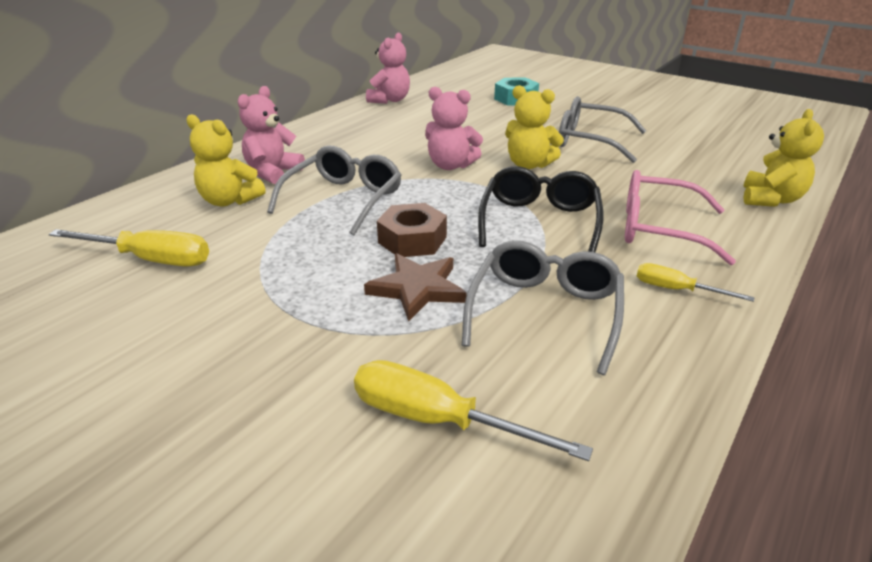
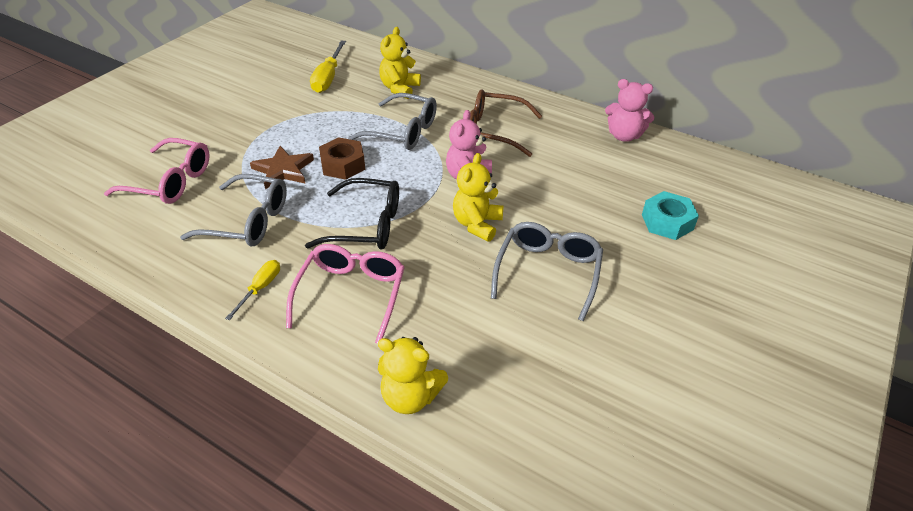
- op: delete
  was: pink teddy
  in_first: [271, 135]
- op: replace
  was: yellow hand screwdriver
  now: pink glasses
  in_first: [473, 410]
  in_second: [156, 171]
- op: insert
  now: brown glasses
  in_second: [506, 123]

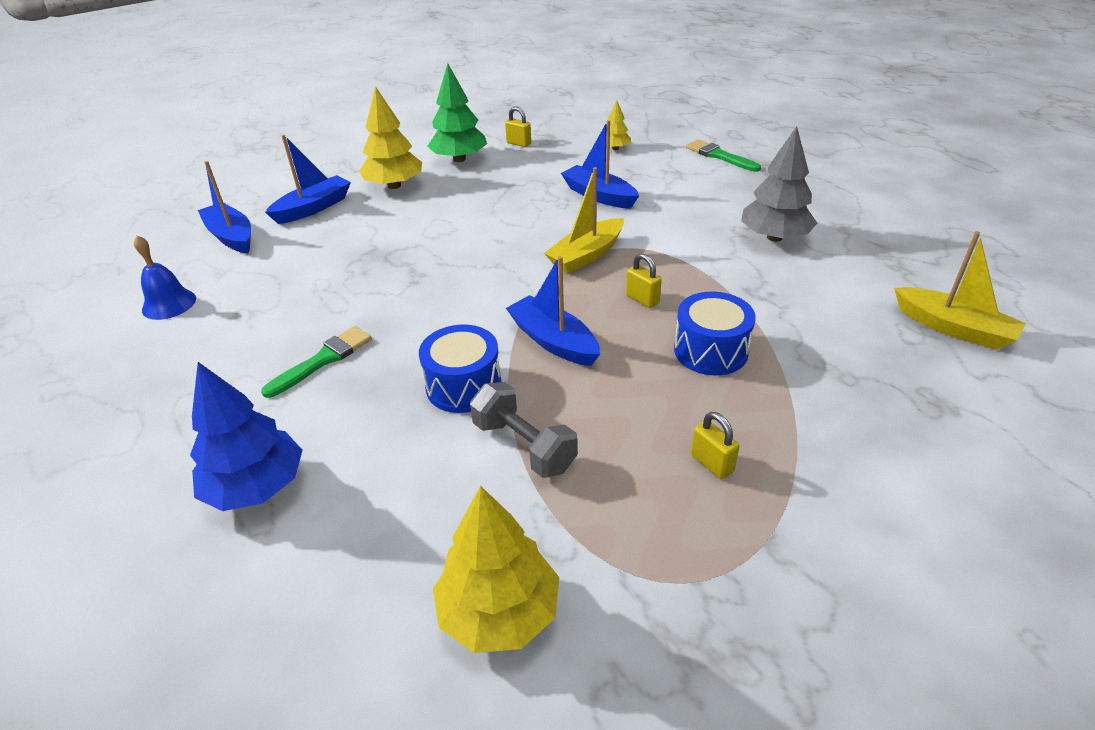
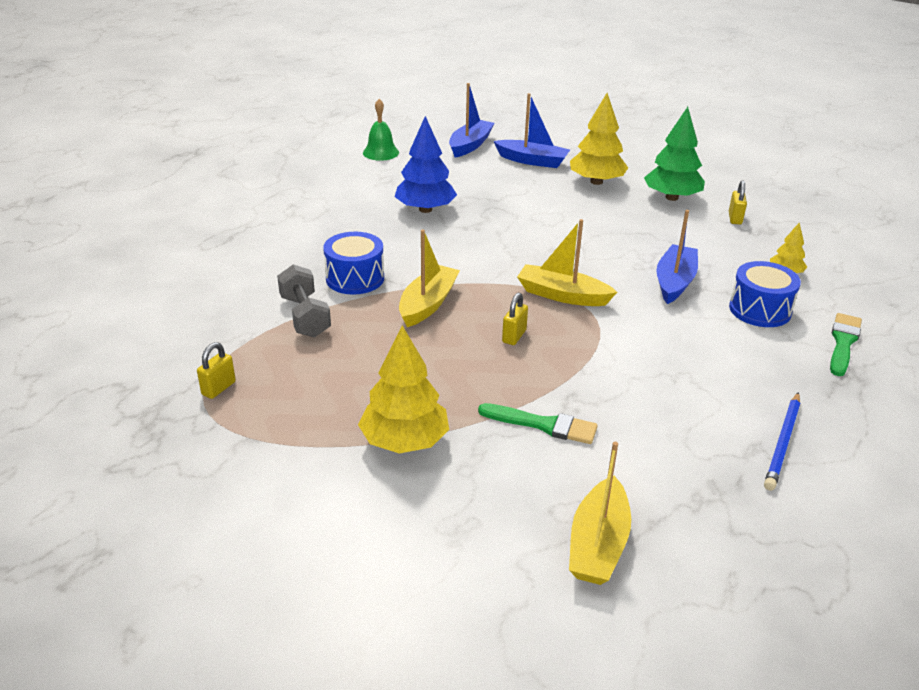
- op: delete
  was: grey toy tree
  in_first: [779, 184]
- op: recolor
  was: royal blue hand bell
  now: green hand bell
  in_first: [165, 278]
  in_second: [381, 130]
- op: recolor
  was: royal blue boat
  now: yellow boat
  in_first: [553, 311]
  in_second: [429, 278]
- op: move
  was: royal blue toy drum
  in_first: [715, 333]
  in_second: [765, 294]
- op: move
  was: green paint brush
  in_first: [316, 362]
  in_second: [538, 423]
- op: move
  was: royal blue toy tree
  in_first: [246, 436]
  in_second: [426, 164]
- op: rotate
  was: grey dumbbell
  in_first: [524, 430]
  in_second: [304, 301]
  clockwise: -45
- op: move
  was: yellow padlock
  in_first: [715, 445]
  in_second: [216, 370]
- op: move
  was: yellow toy tree
  in_first: [496, 569]
  in_second: [403, 389]
- op: insert
  now: royal blue wooden pencil
  in_second: [782, 441]

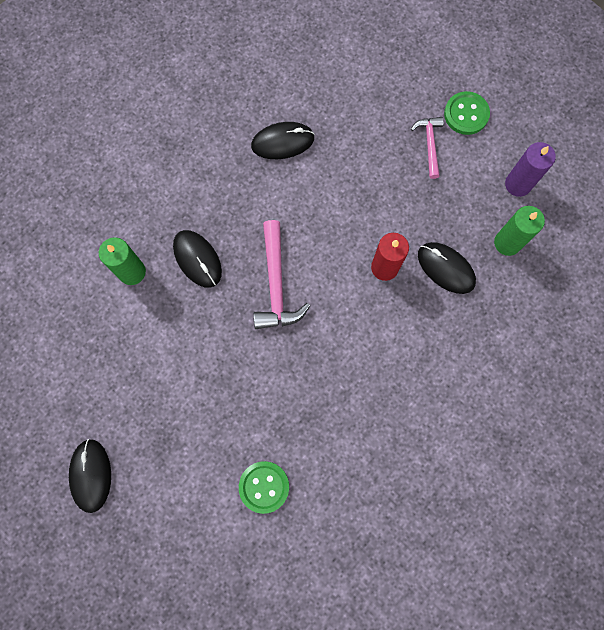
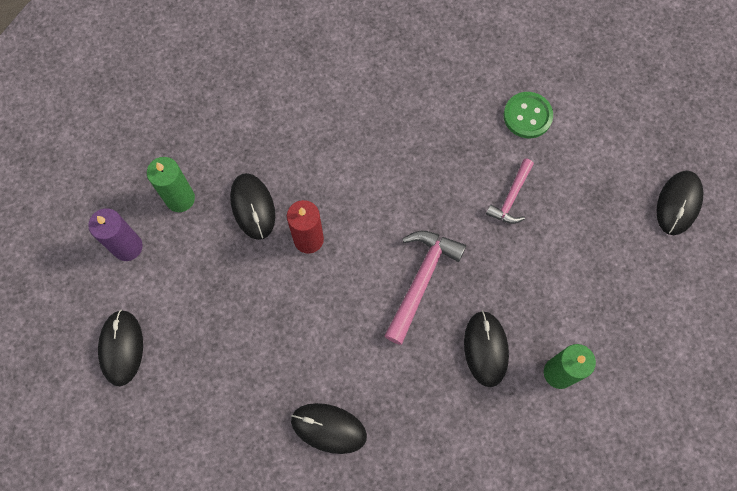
- op: replace
  was: green shirt button
  now: ebony PC mouse
  in_first: [467, 113]
  in_second: [120, 348]
- op: move
  was: pink claw hammer
  in_first: [427, 148]
  in_second: [510, 191]

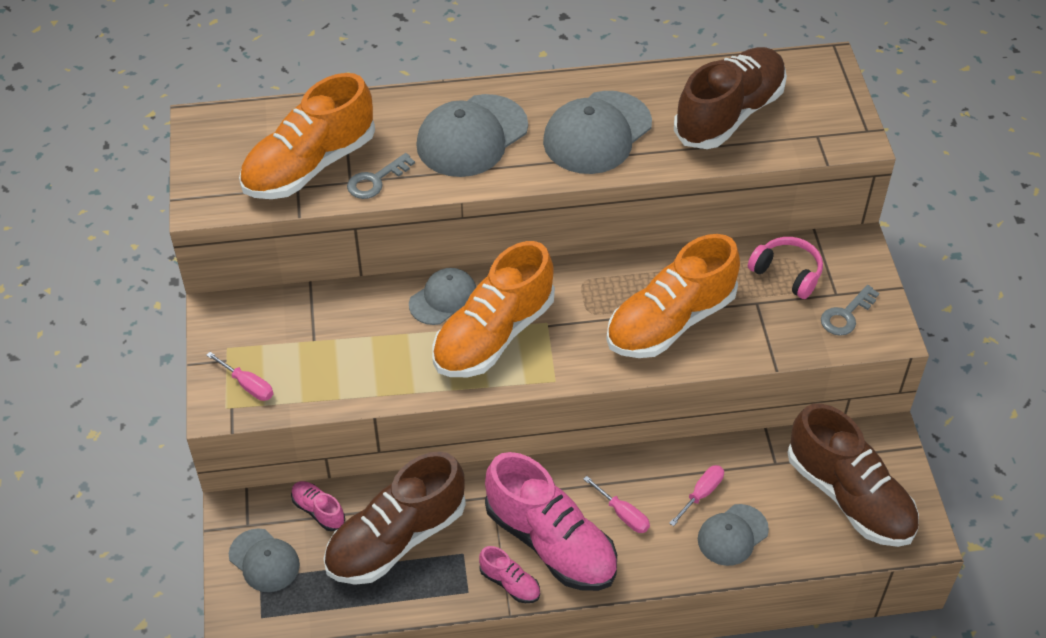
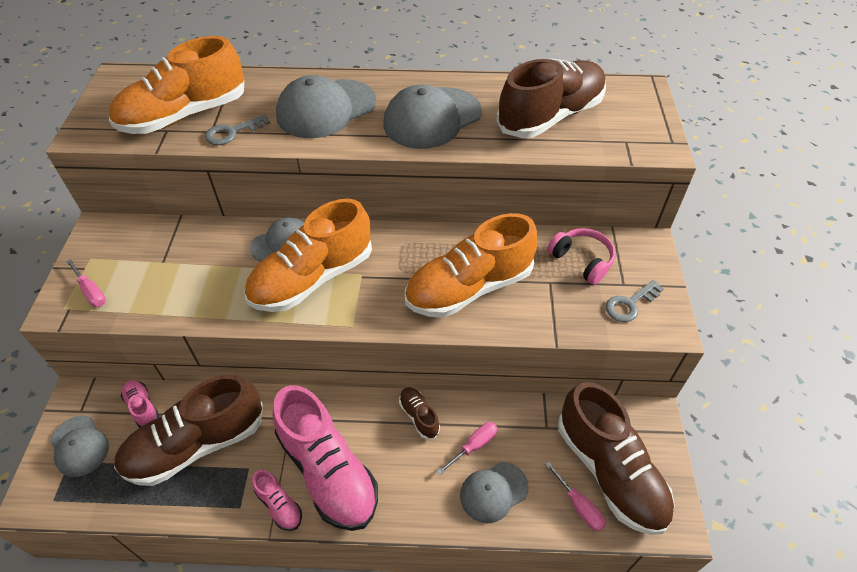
- op: move
  was: pink hand screwdriver
  in_first: [616, 504]
  in_second: [575, 496]
- op: insert
  now: brown lace-up shoe
  in_second: [419, 413]

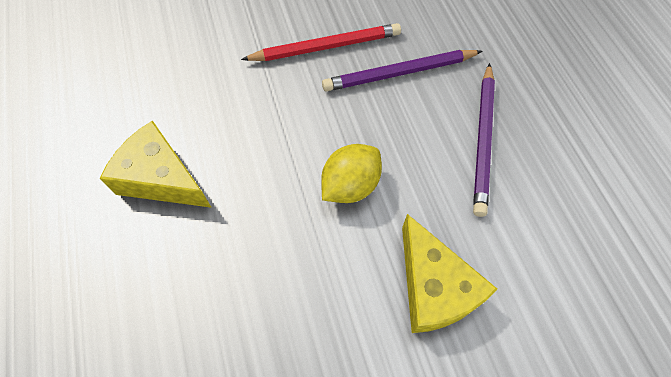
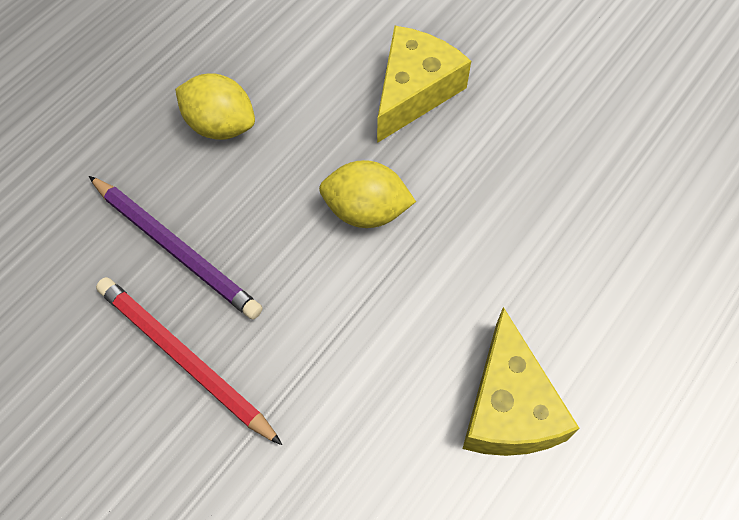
- op: replace
  was: violet wooden pencil
  now: yellow toy lemon
  in_first: [484, 140]
  in_second: [215, 106]

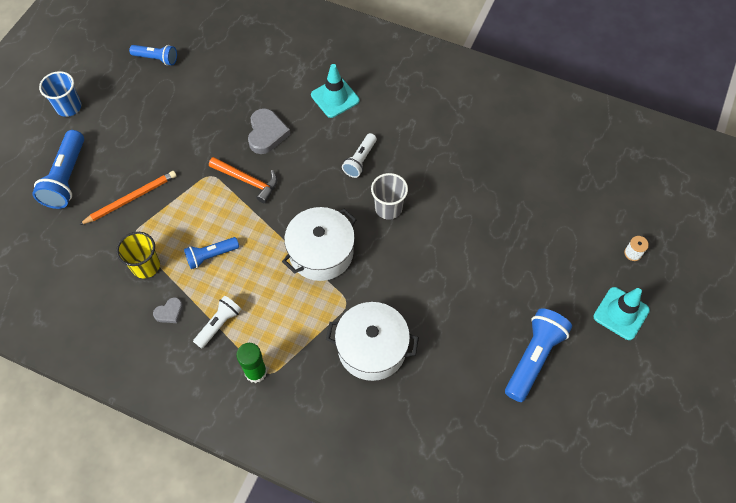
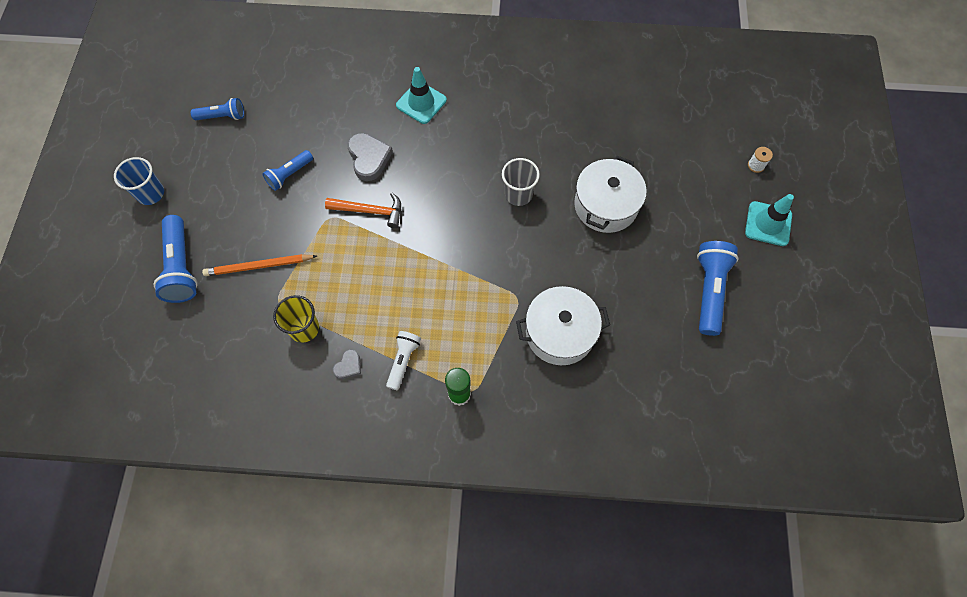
- op: delete
  was: snow-white pocket torch
  in_first: [359, 155]
- op: rotate
  was: orange-coloured wooden pencil
  in_first: [128, 198]
  in_second: [259, 265]
  clockwise: -135
- op: move
  was: snow-white stockpot
  in_first: [319, 244]
  in_second: [610, 194]
- op: move
  was: royal blue pocket torch
  in_first: [211, 253]
  in_second: [287, 170]

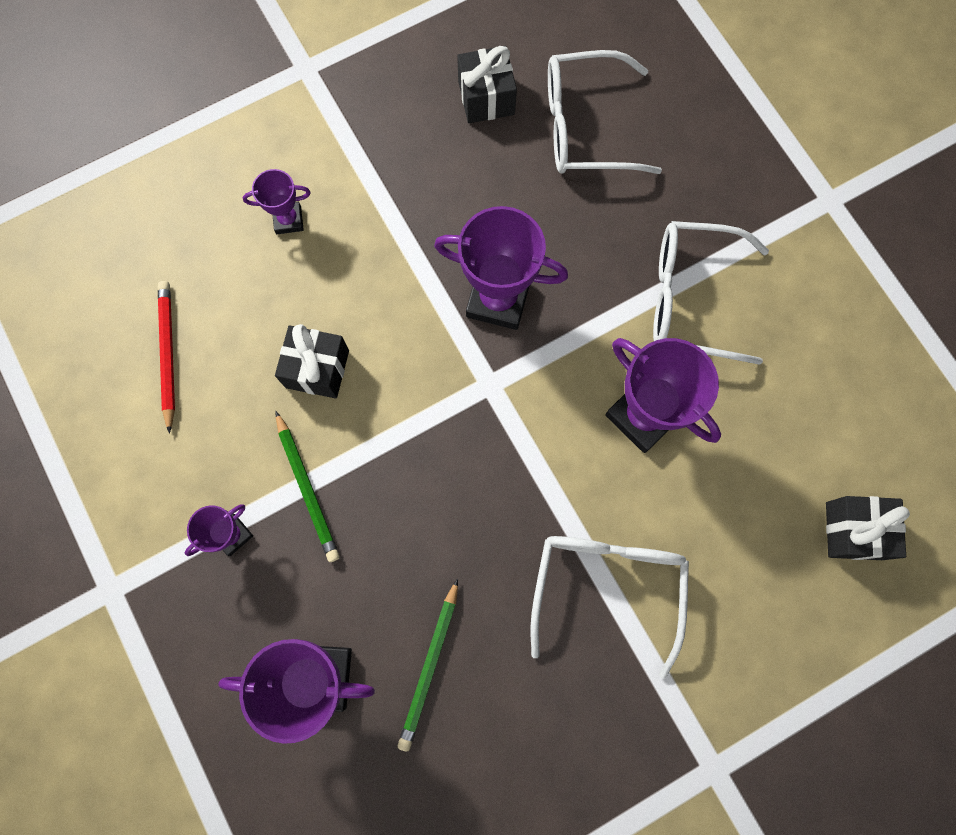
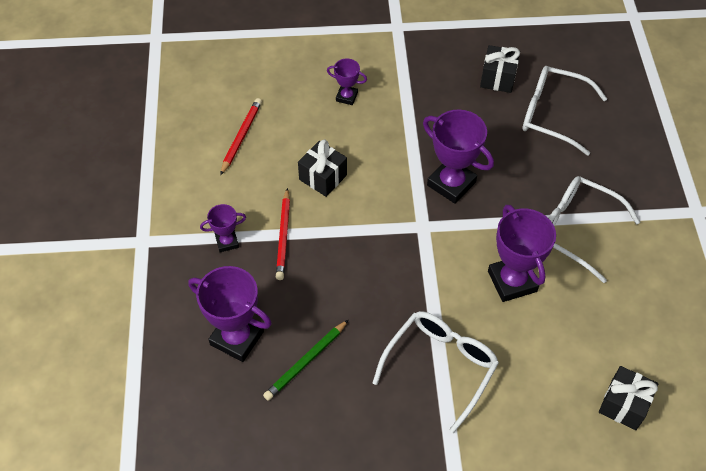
- op: recolor
  was: green wooden pencil
  now: scarlet wooden pencil
  in_first: [308, 486]
  in_second: [283, 234]

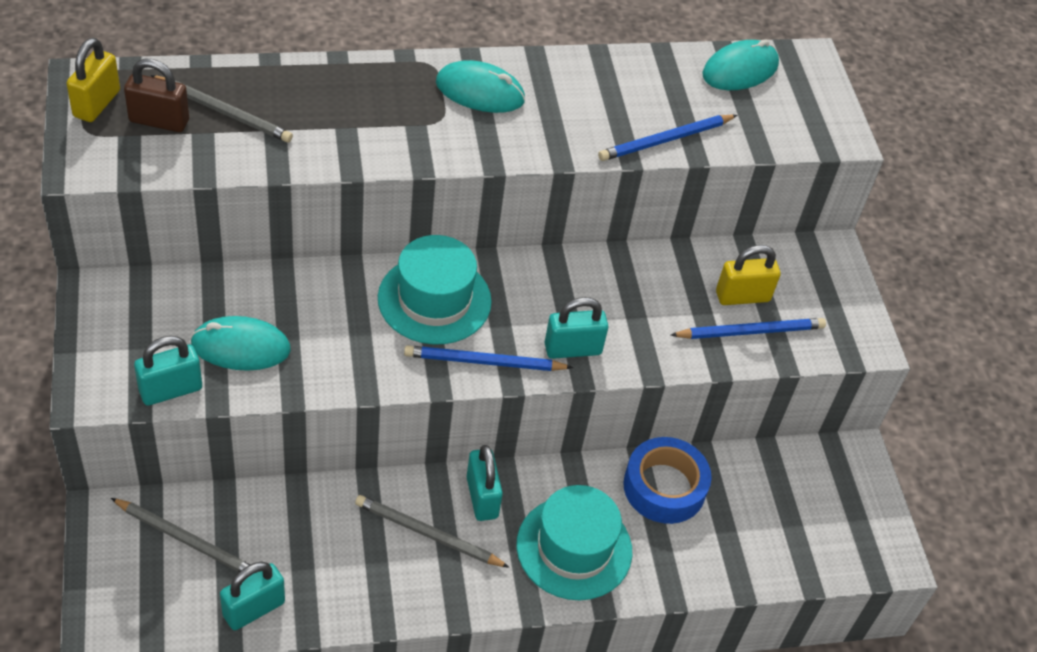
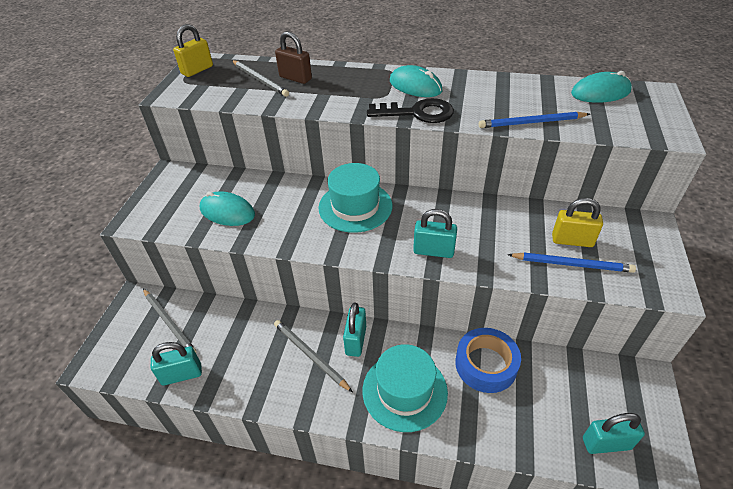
- op: move
  was: brown padlock
  in_first: [156, 95]
  in_second: [293, 57]
- op: move
  was: teal padlock
  in_first: [168, 371]
  in_second: [614, 433]
- op: delete
  was: royal blue wooden pencil
  in_first: [488, 358]
- op: insert
  now: ebony latchkey
  in_second: [410, 110]

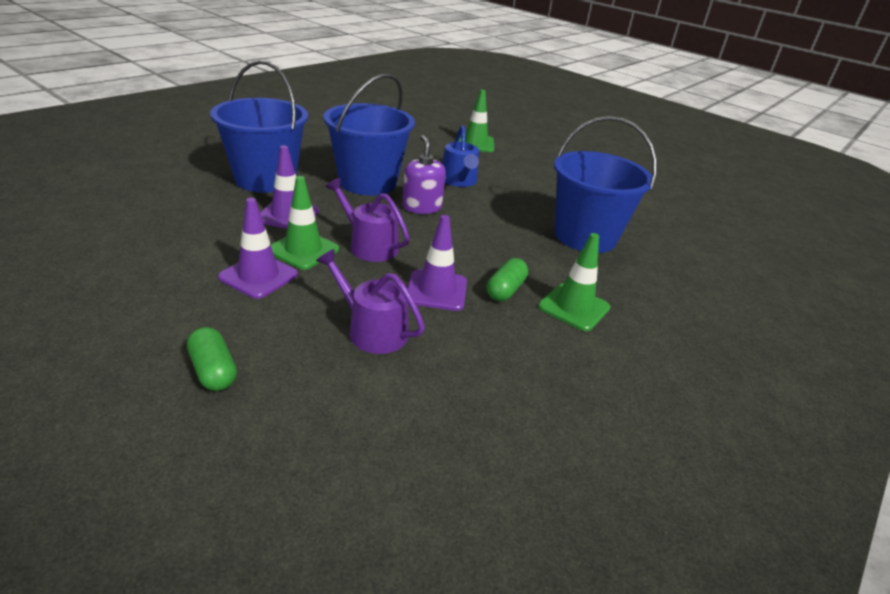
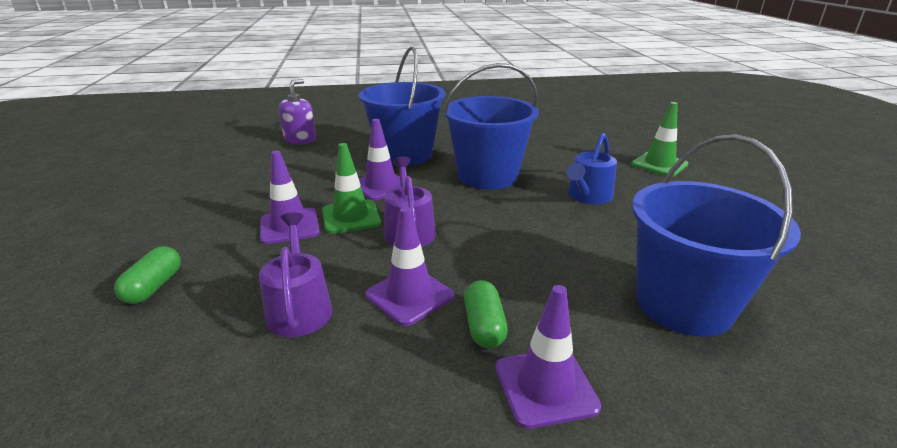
- op: move
  was: violet pump bottle
  in_first: [424, 174]
  in_second: [297, 111]
- op: recolor
  was: green traffic cone
  now: violet traffic cone
  in_first: [574, 282]
  in_second: [548, 357]
- op: rotate
  was: green pill shape
  in_first: [507, 279]
  in_second: [486, 314]
  clockwise: -75

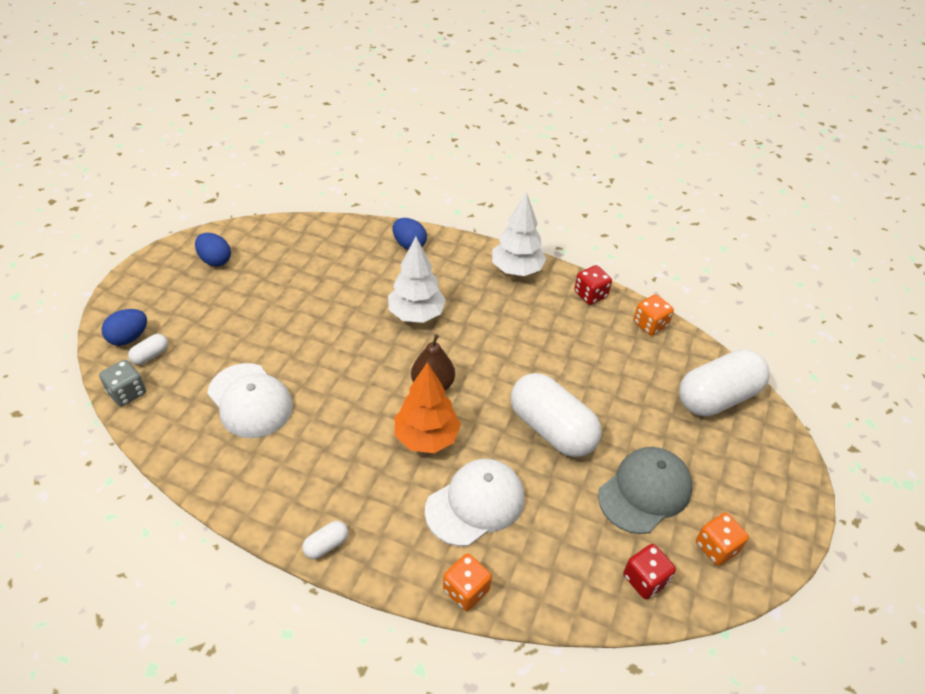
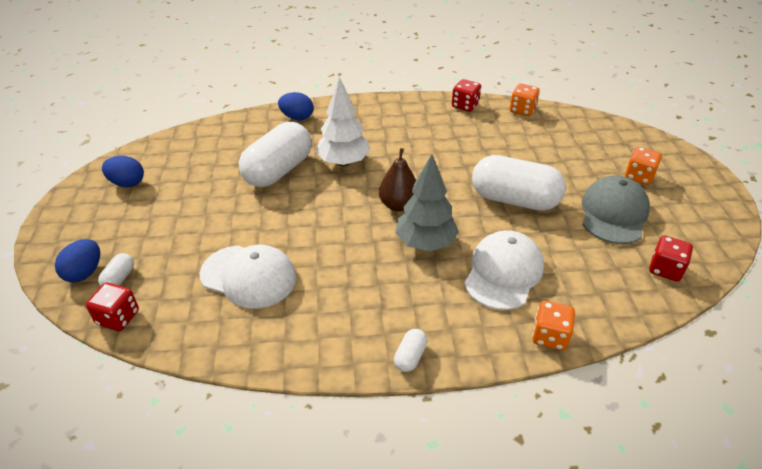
- op: delete
  was: snow-white toy tree
  in_first: [519, 234]
- op: move
  was: snow-white pill shape
  in_first: [724, 382]
  in_second: [275, 154]
- op: recolor
  was: grey die
  now: scarlet die
  in_first: [122, 383]
  in_second: [112, 307]
- op: recolor
  was: orange-coloured toy tree
  now: grey toy tree
  in_first: [428, 407]
  in_second: [427, 202]
- op: move
  was: orange-coloured die
  in_first: [722, 539]
  in_second: [643, 166]

